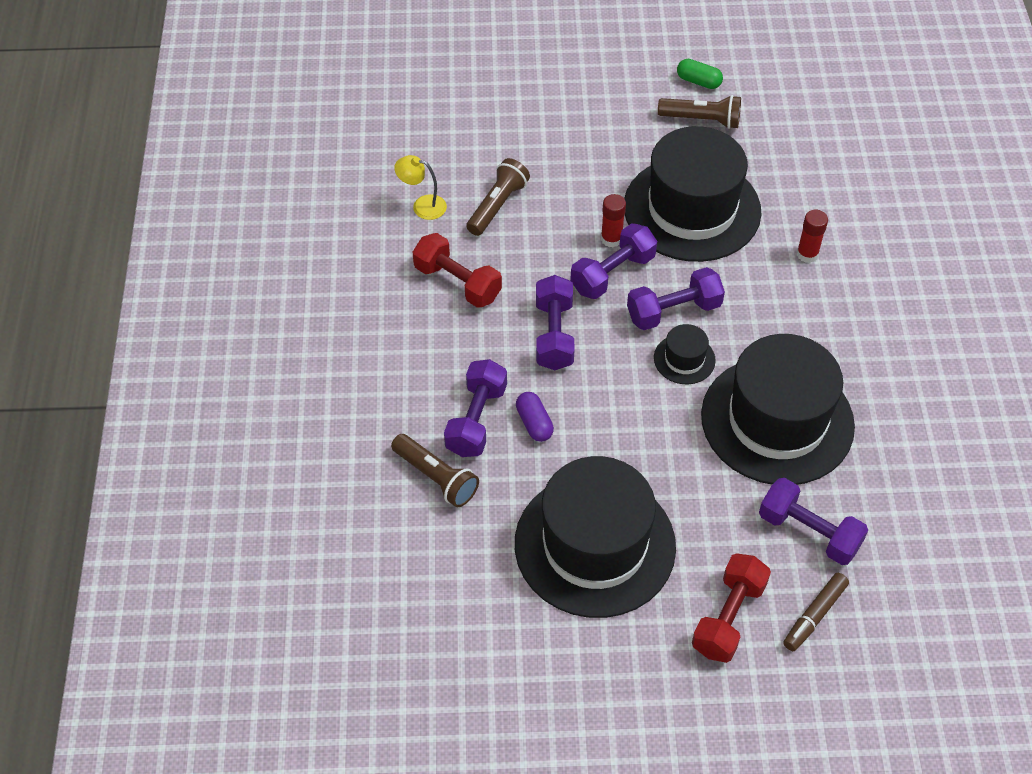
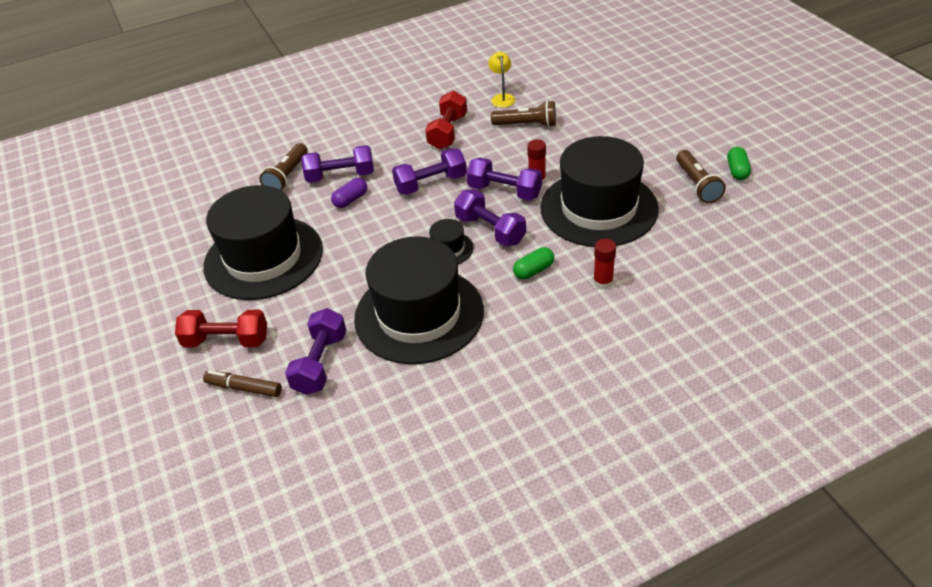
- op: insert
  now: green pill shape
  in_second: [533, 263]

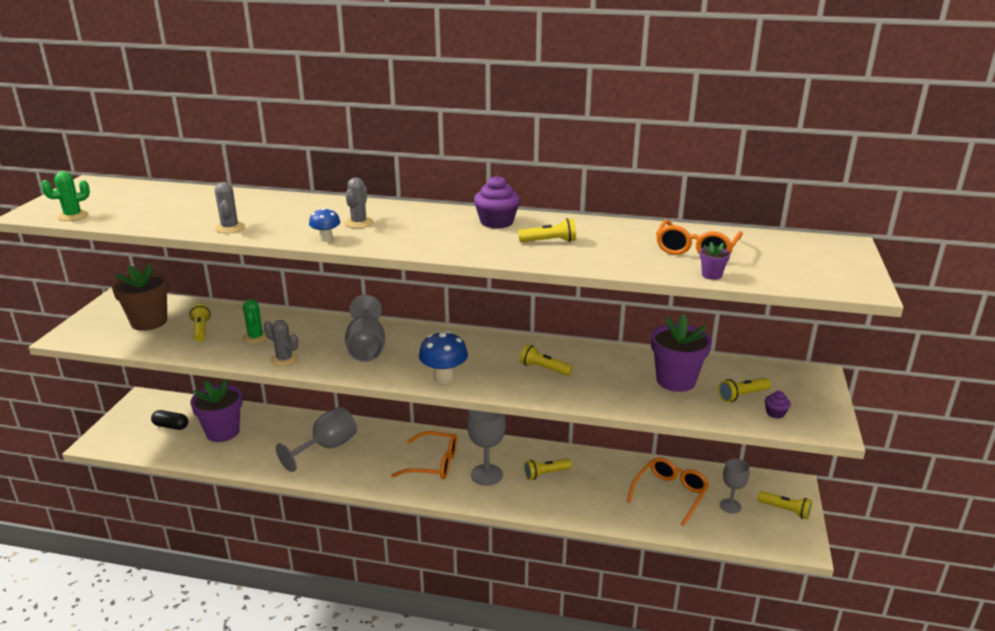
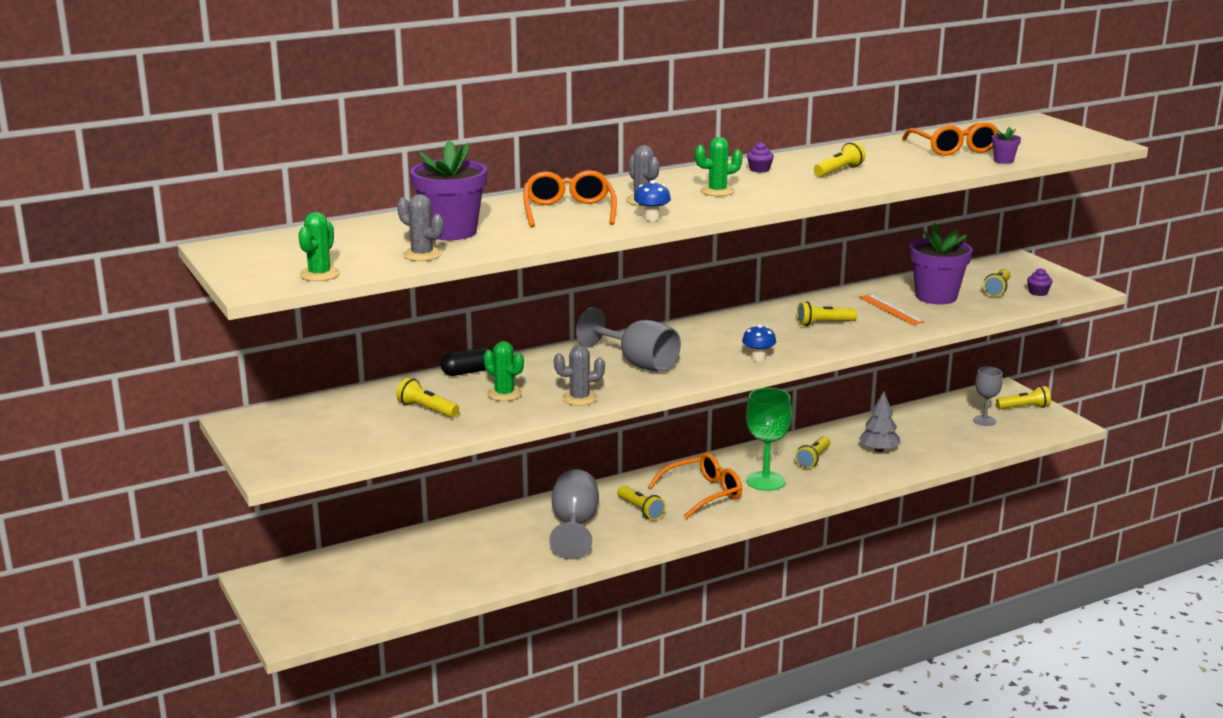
- op: resize
  was: violet fairy cake
  in_first: [497, 202]
  in_second: [760, 157]
  ratio: 0.52
- op: move
  was: grey cactus
  in_first: [230, 207]
  in_second: [420, 227]
- op: delete
  was: brown plant pot
  in_first: [140, 297]
- op: resize
  was: royal blue fungus
  in_first: [443, 357]
  in_second: [759, 342]
  ratio: 0.59
- op: move
  was: violet plant pot
  in_first: [216, 410]
  in_second: [448, 190]
- op: move
  was: ebony pill shape
  in_first: [169, 420]
  in_second: [467, 361]
- op: recolor
  was: grey wine glass
  now: green wine glass
  in_first: [486, 448]
  in_second: [769, 439]
- op: move
  was: orange-coloured glasses
  in_first: [668, 491]
  in_second: [570, 198]
- op: insert
  now: green cactus
  in_second: [718, 166]
- op: insert
  now: orange-coloured measuring stick
  in_second: [891, 309]
- op: insert
  now: grey toy tree
  in_second: [879, 421]
- op: insert
  now: yellow pocket torch
  in_second: [641, 502]

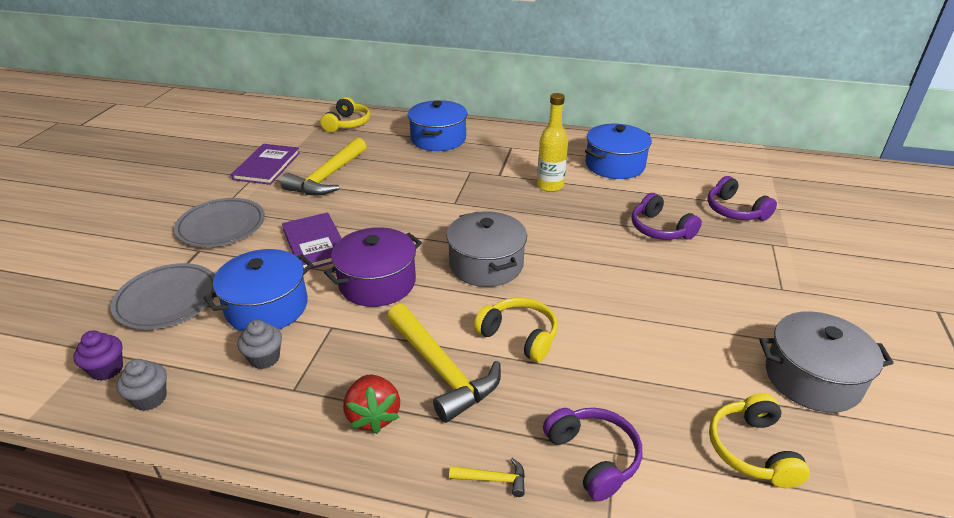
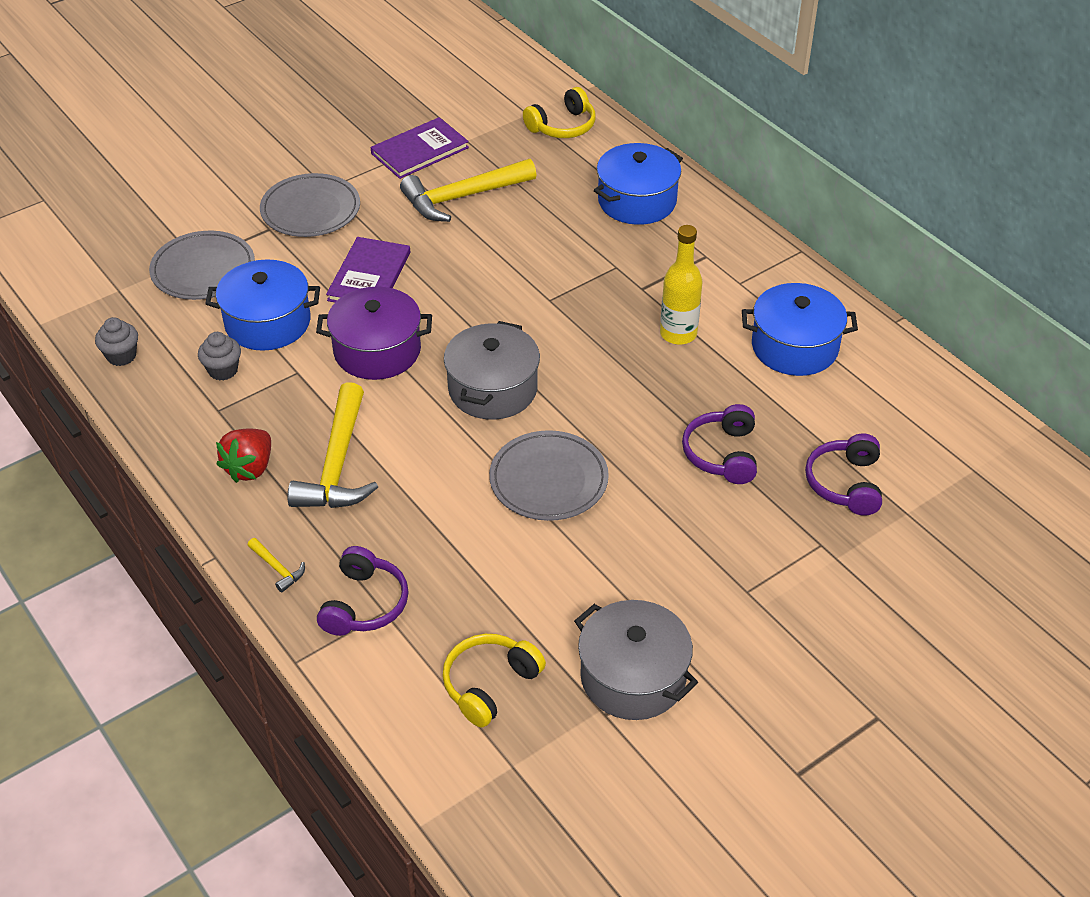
- op: delete
  was: yellow headset
  in_first: [516, 329]
- op: delete
  was: violet fairy cake
  in_first: [98, 355]
- op: insert
  now: grey flat dish
  in_second: [549, 475]

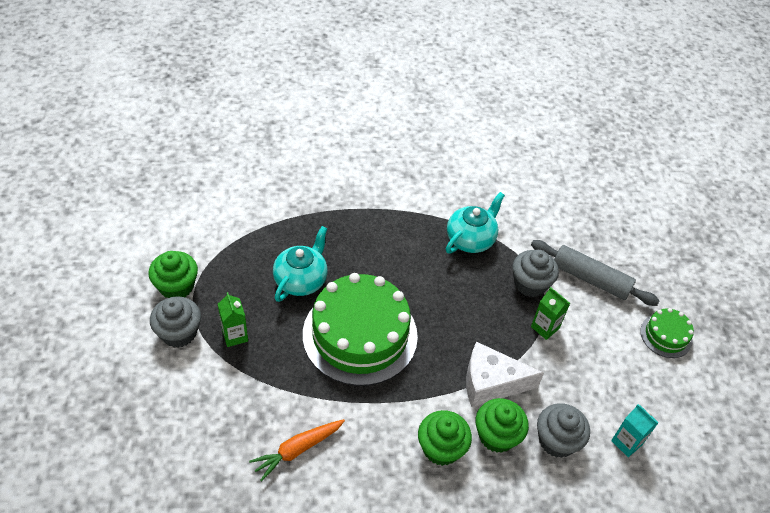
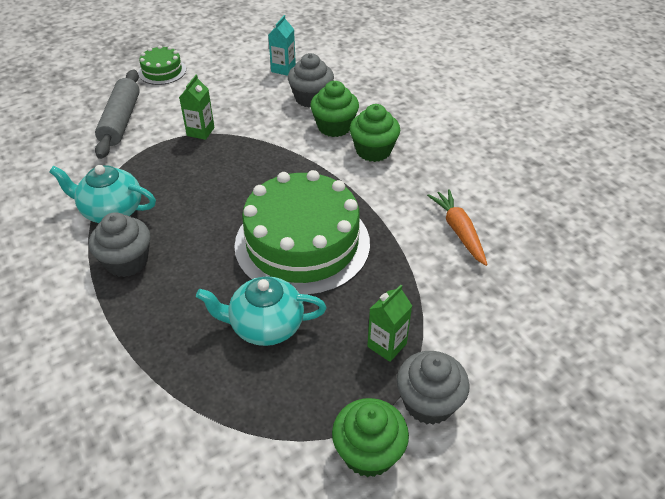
- op: move
  was: grey fairy cake
  in_first: [535, 273]
  in_second: [119, 244]
- op: delete
  was: snow-white piece of cheese
  in_first: [505, 374]
- op: rotate
  was: orange-coloured root vegetable
  in_first: [297, 450]
  in_second: [457, 227]
  clockwise: -135

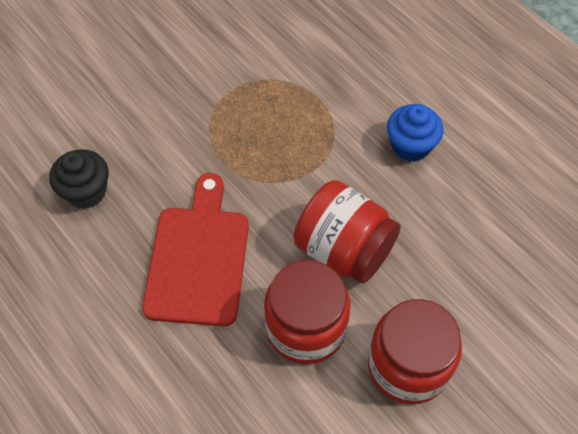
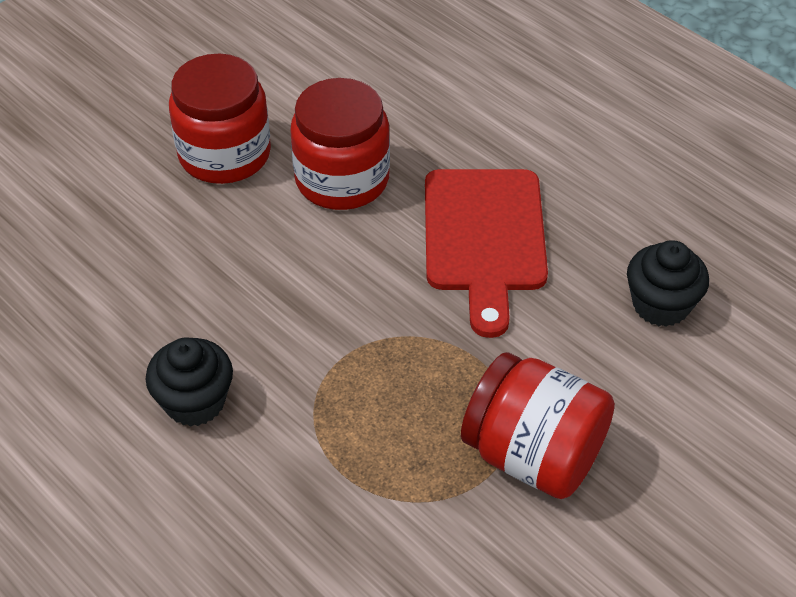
- op: recolor
  was: royal blue fairy cake
  now: ebony fairy cake
  in_first: [415, 133]
  in_second: [189, 382]
- op: move
  was: scarlet jar
  in_first: [347, 231]
  in_second: [538, 425]

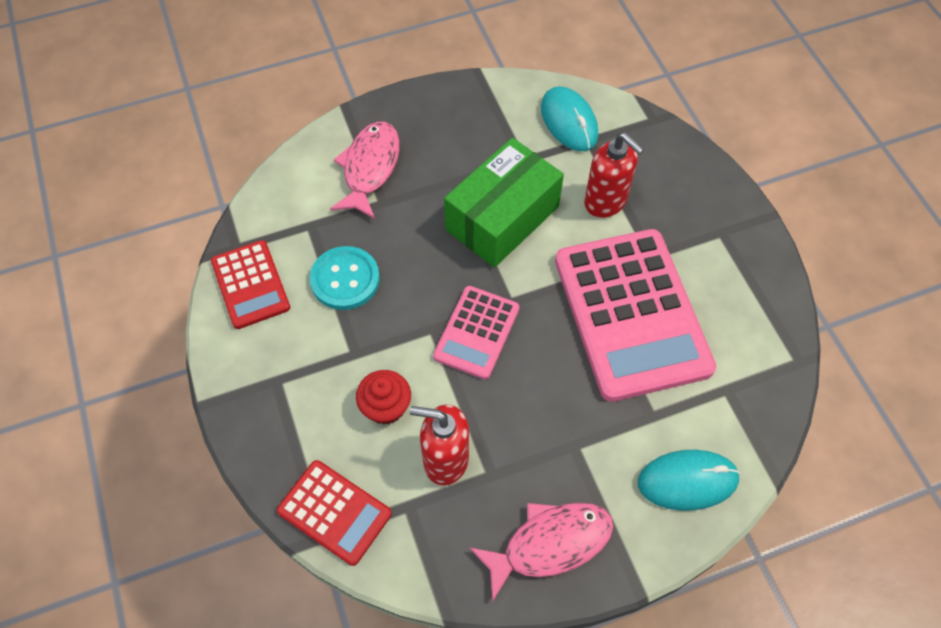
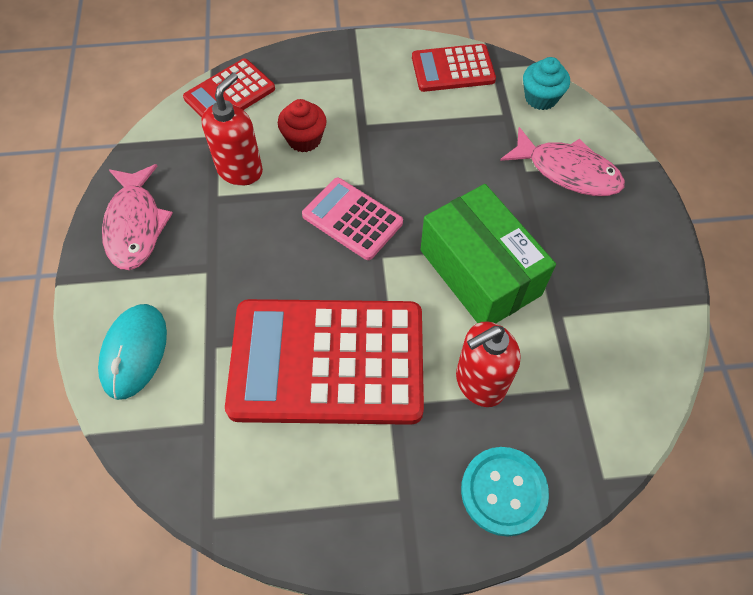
- op: delete
  was: teal PC mouse
  in_first: [569, 118]
- op: recolor
  was: pink pocket calculator
  now: scarlet pocket calculator
  in_first: [635, 315]
  in_second: [324, 362]
- op: move
  was: teal shirt button
  in_first: [345, 278]
  in_second: [505, 492]
- op: insert
  now: teal fairy cake
  in_second: [546, 83]

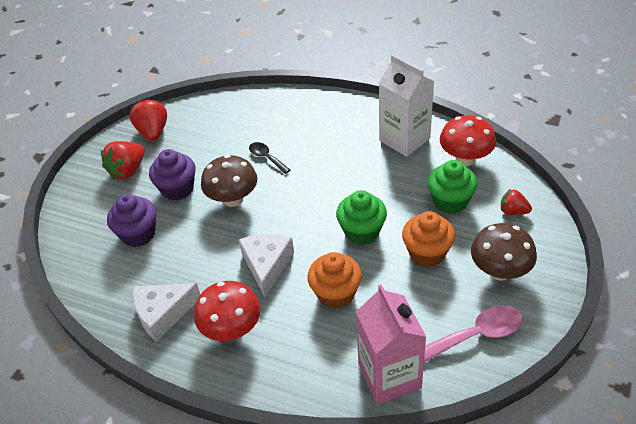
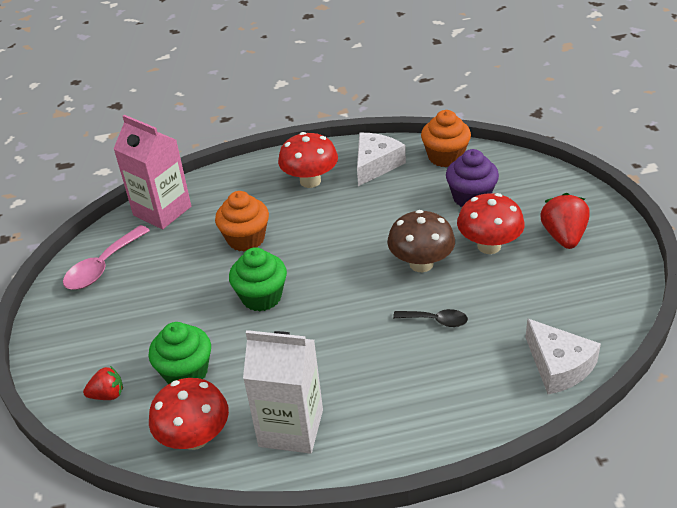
- op: delete
  was: scarlet berry
  in_first: [148, 120]
- op: replace
  was: violet fairy cake
  now: scarlet fungus
  in_first: [172, 174]
  in_second: [491, 223]
- op: move
  was: orange-coloured fairy cake
  in_first: [428, 239]
  in_second: [446, 138]
- op: delete
  was: brown fungus
  in_first: [504, 252]
- op: move
  was: snow-white piece of cheese
  in_first: [266, 265]
  in_second: [563, 356]

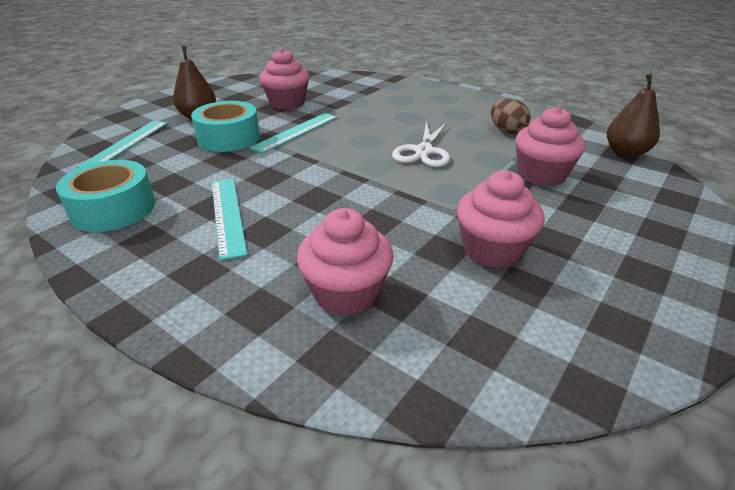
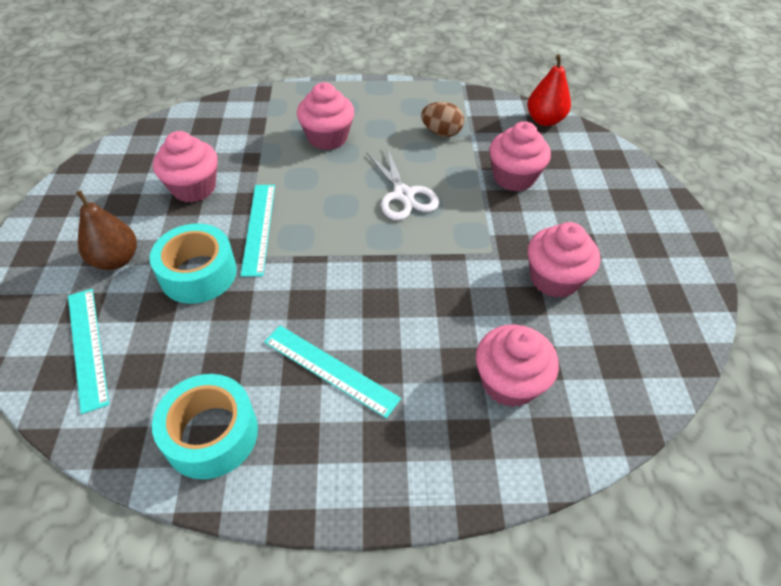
- op: recolor
  was: brown toy pear
  now: scarlet toy pear
  in_first: [633, 116]
  in_second: [549, 90]
- op: insert
  now: pink fairy cake
  in_second: [325, 116]

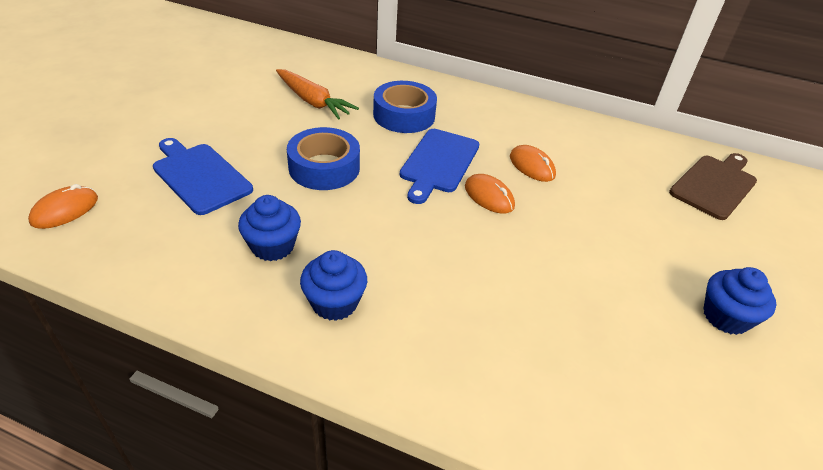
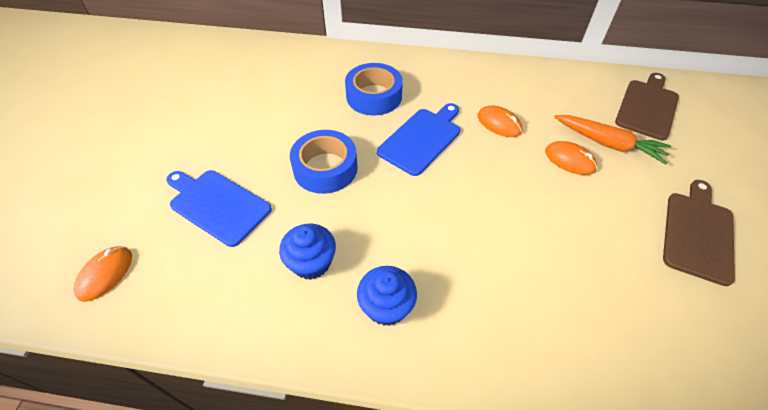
- op: move
  was: orange-coloured root vegetable
  in_first: [317, 94]
  in_second: [612, 140]
- op: rotate
  was: royal blue chopping board
  in_first: [439, 166]
  in_second: [418, 139]
  clockwise: -150
- op: move
  was: orange-coloured PC mouse
  in_first: [490, 194]
  in_second: [571, 158]
- op: replace
  was: royal blue fairy cake
  now: brown chopping board
  in_first: [740, 301]
  in_second: [699, 233]

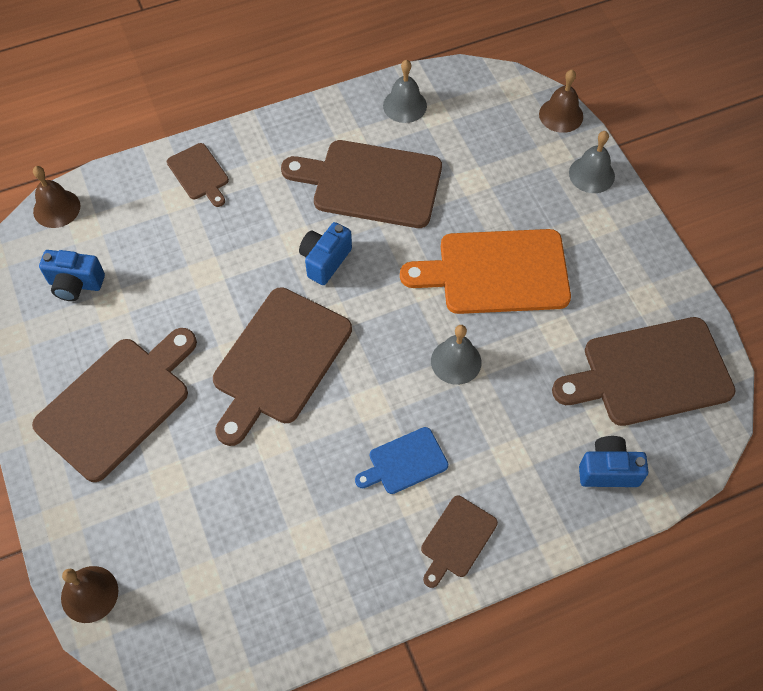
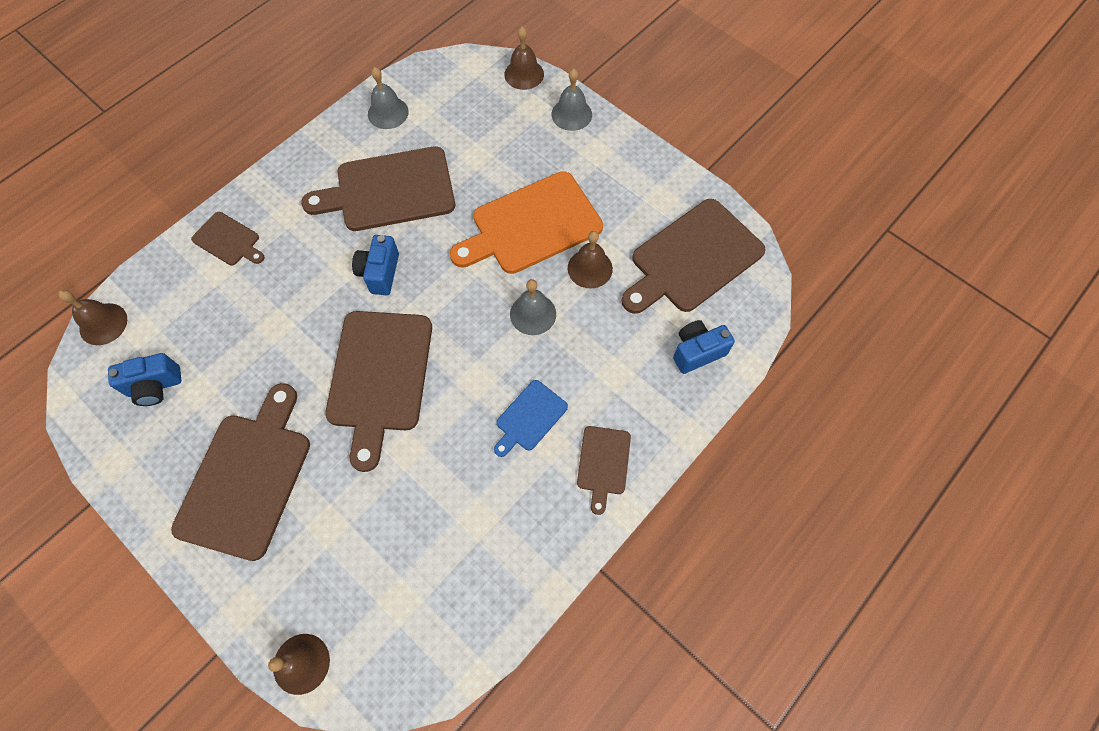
- op: insert
  now: brown hand bell
  in_second: [590, 260]

